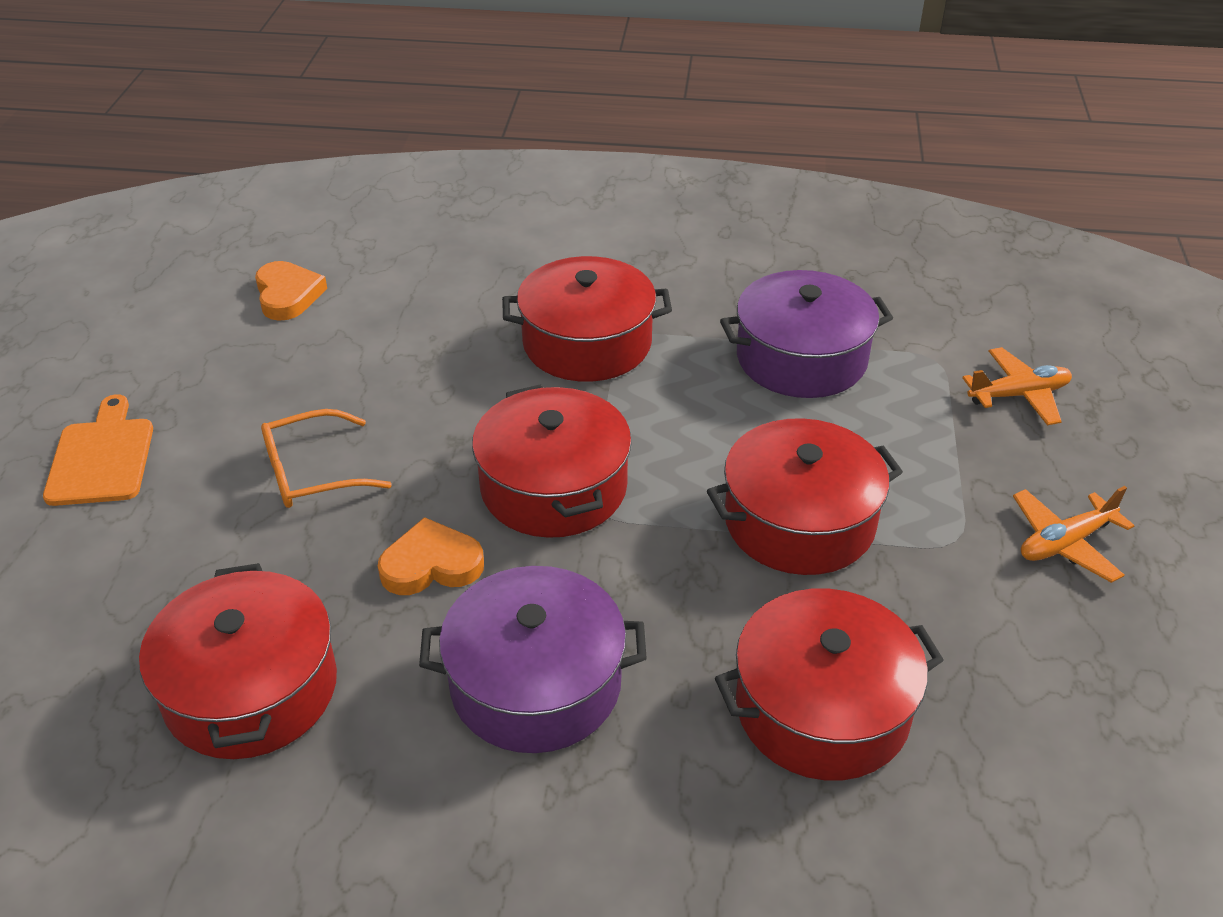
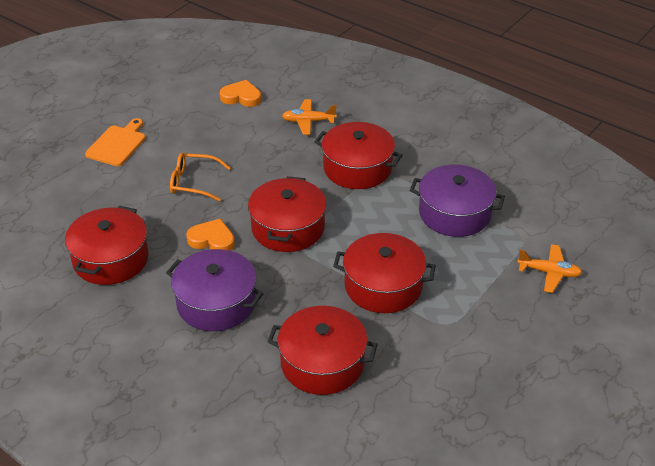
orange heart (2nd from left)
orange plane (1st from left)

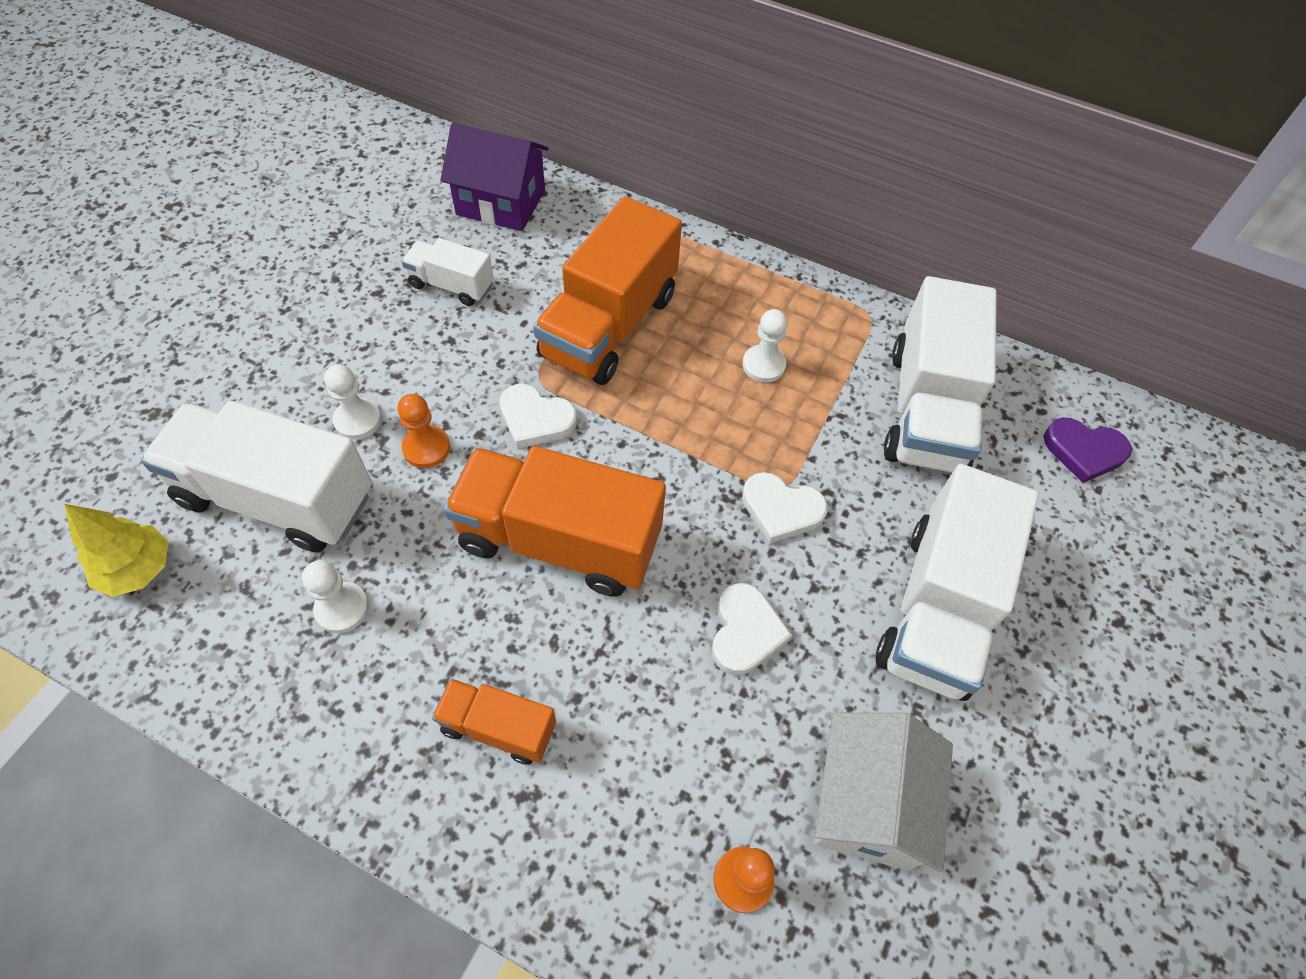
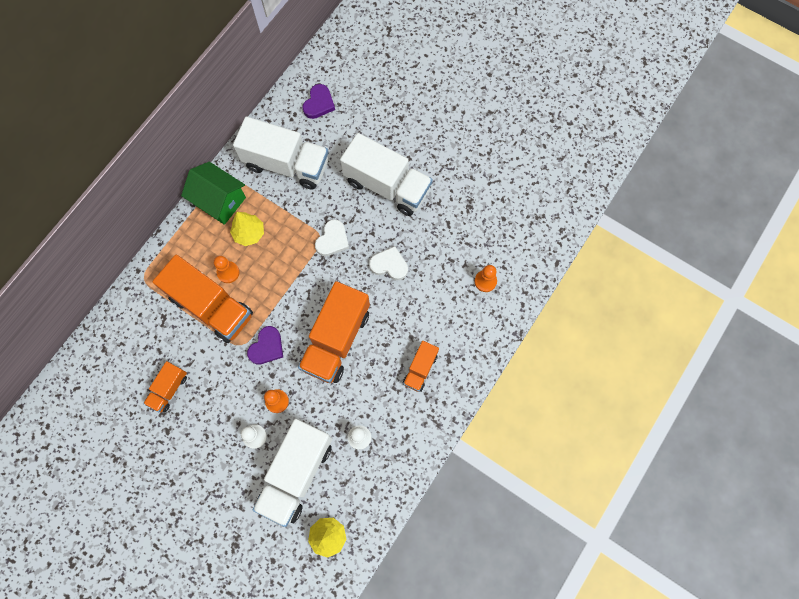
orange truck (1st from left)
purple house
purple heart (1st from left)
yellow tree (1st from left)
white house
green house
orange pawn (1st from left)

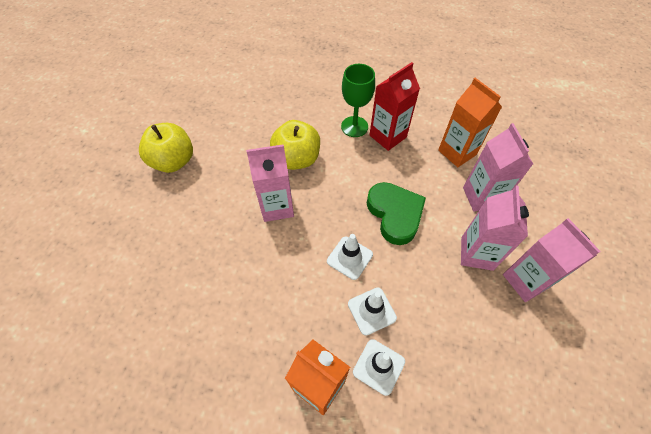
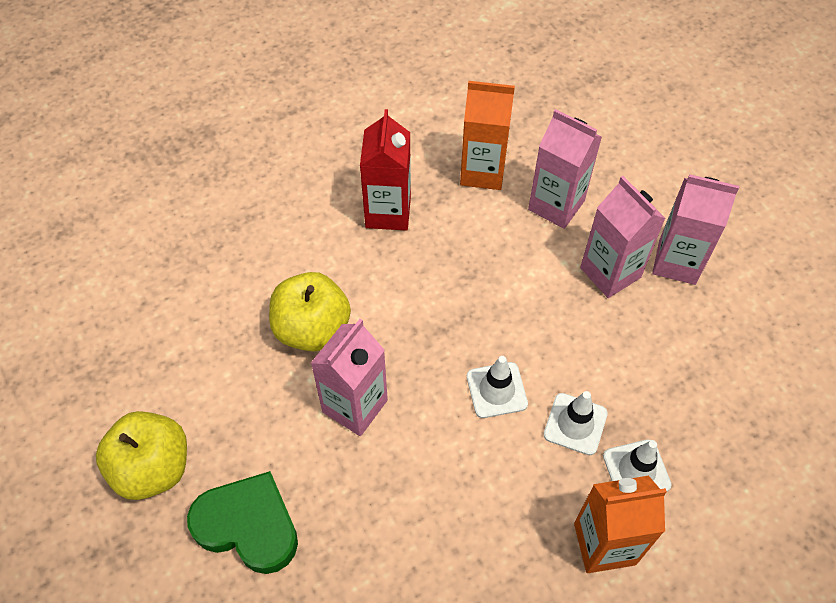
green goblet
green heart

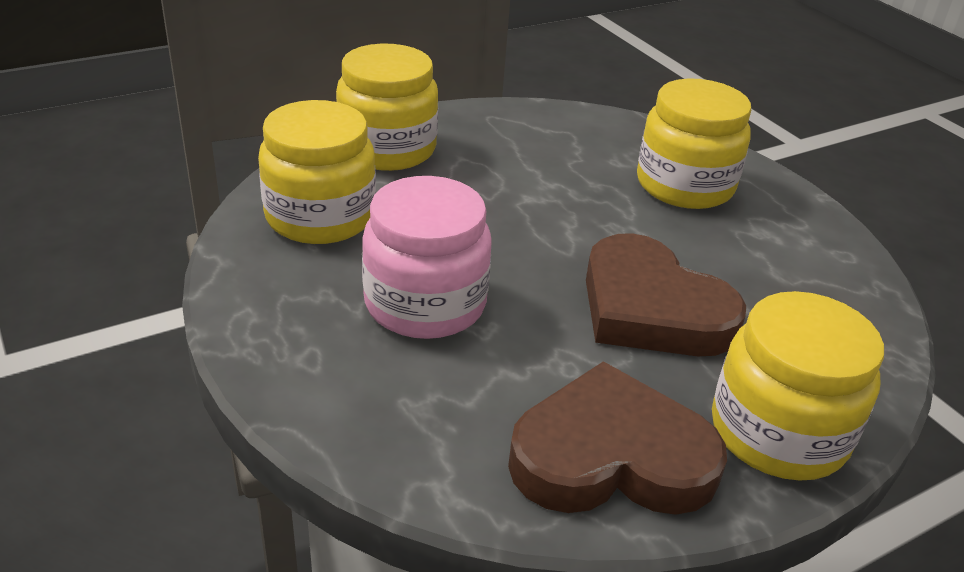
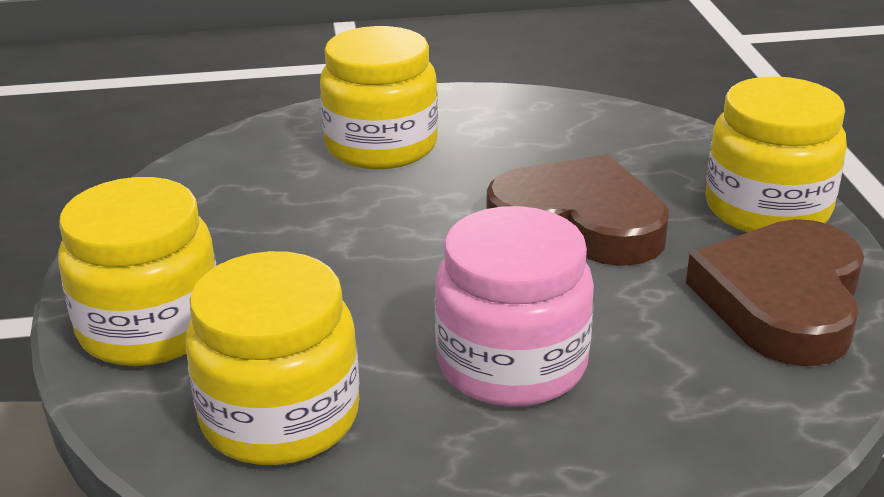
brown heart (1st from left)

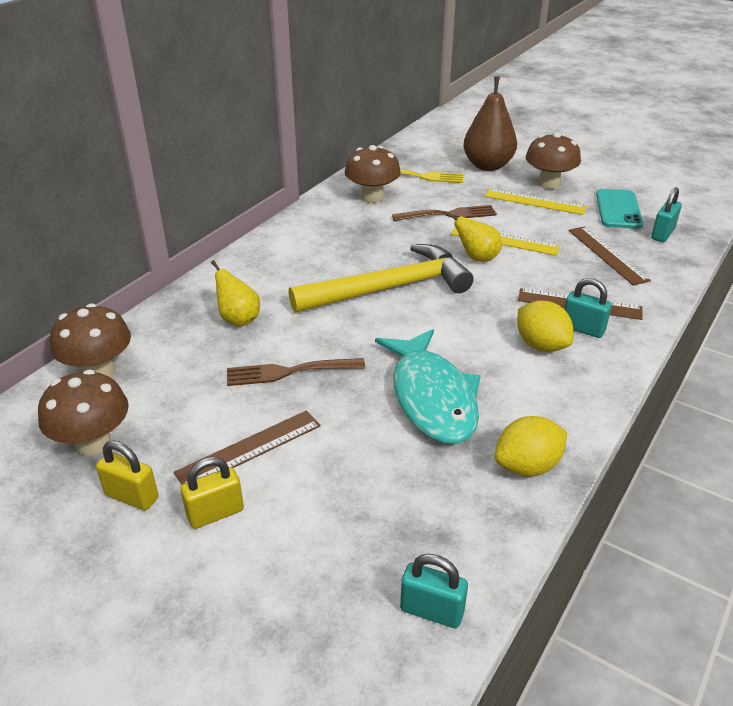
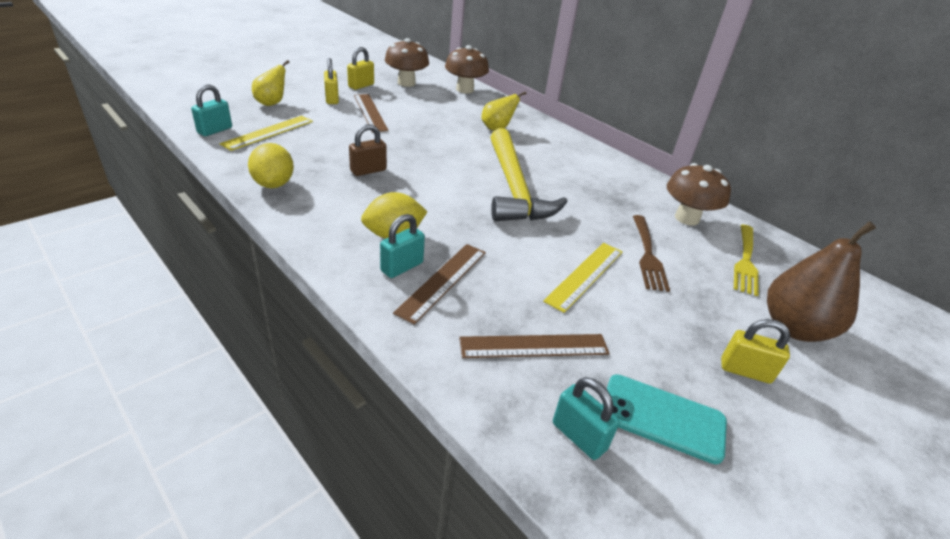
brown fork (1st from left in the first image)
brown padlock
yellow pear (1st from left)
yellow ruler (1st from left)
yellow padlock (3rd from left)

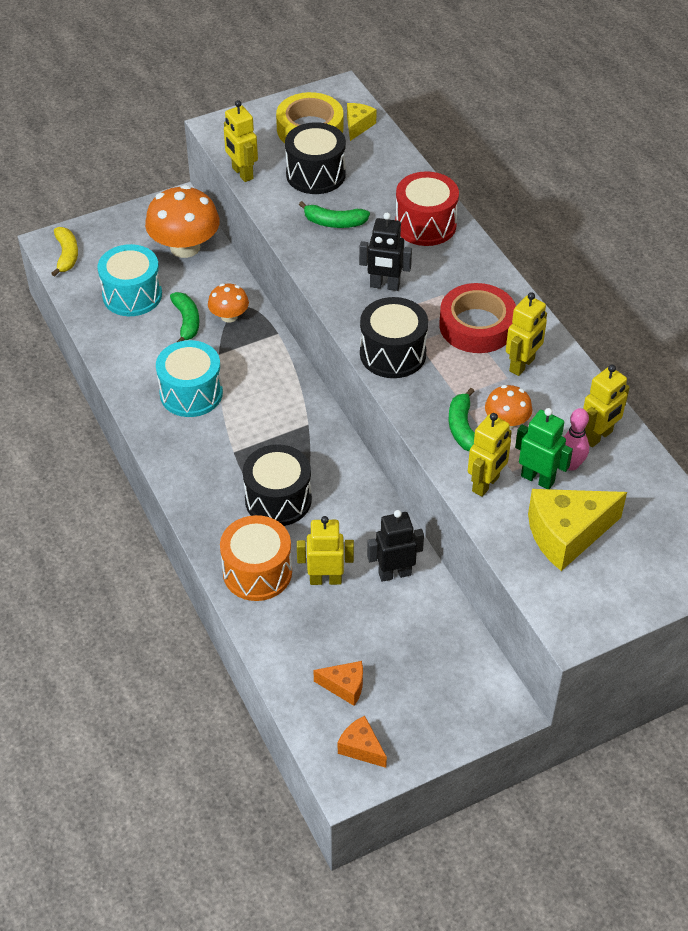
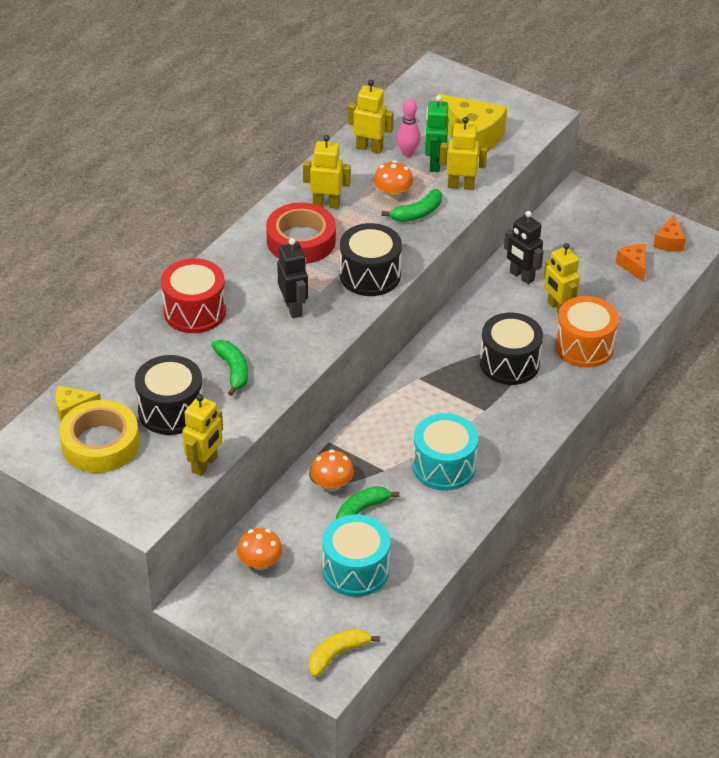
orange mushroom (1st from left)

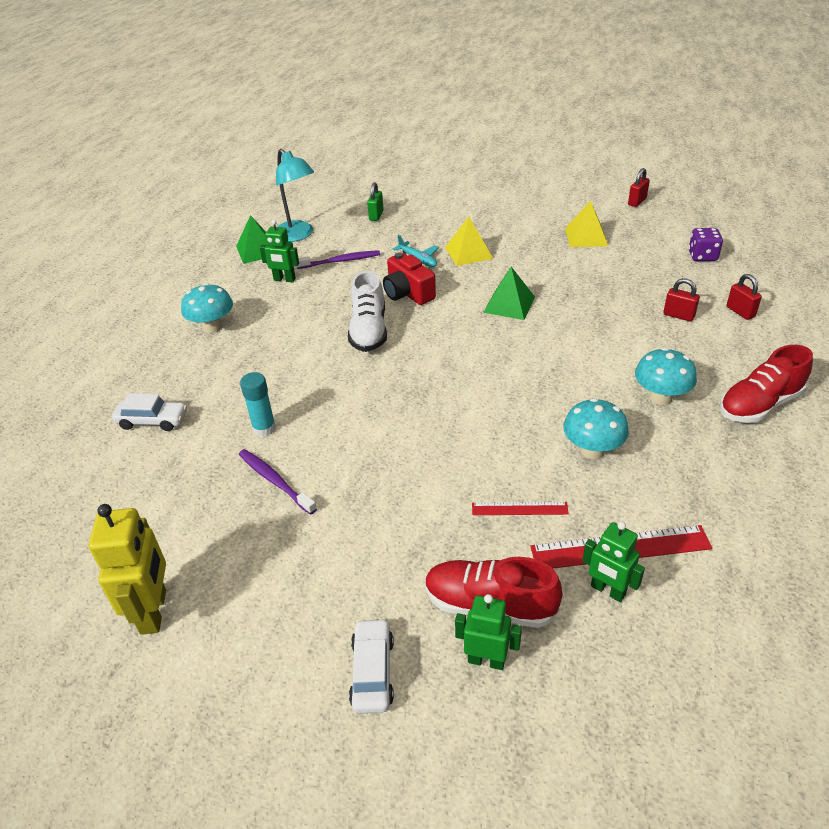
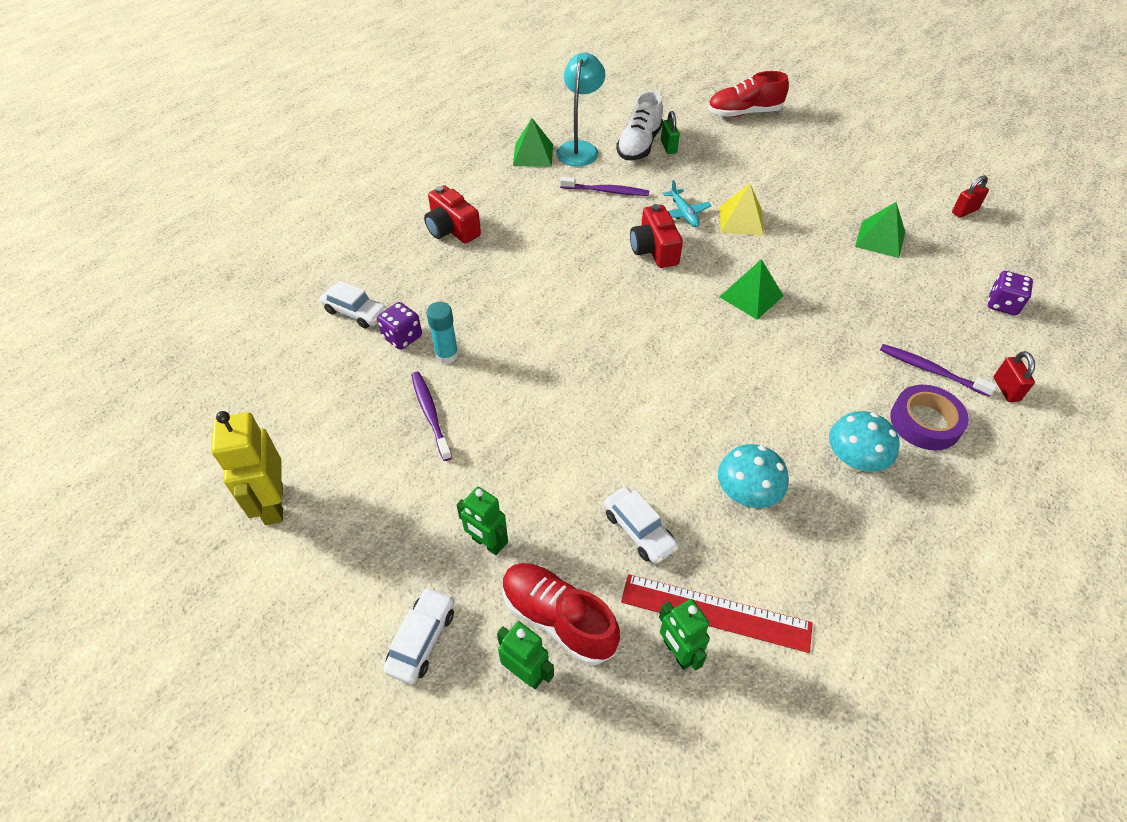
yellow robot
red camera (1st from left)
green robot (1st from left)
turquoise lamp
white shoe
green padlock
white car (3rd from left)
green pyramid (3rd from left)
purple toothbrush (3rd from left)
red shoe (2nd from left)
purple dice (1st from left)
purple tape

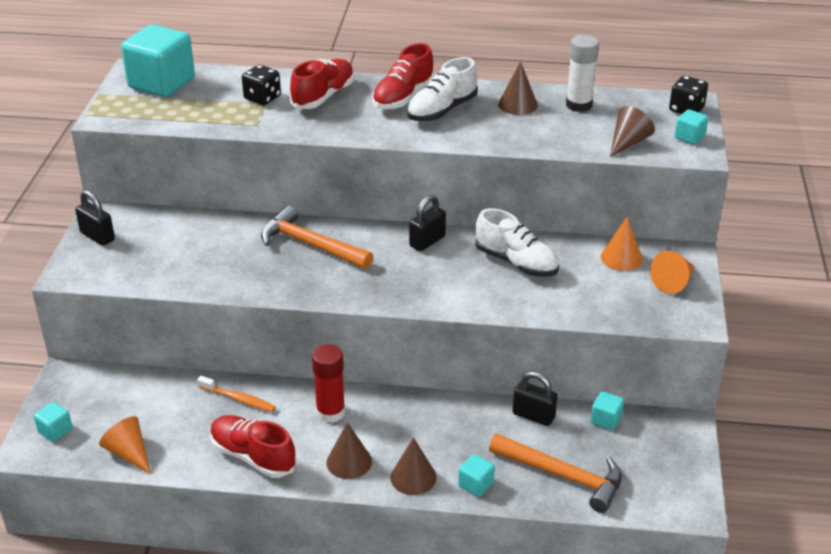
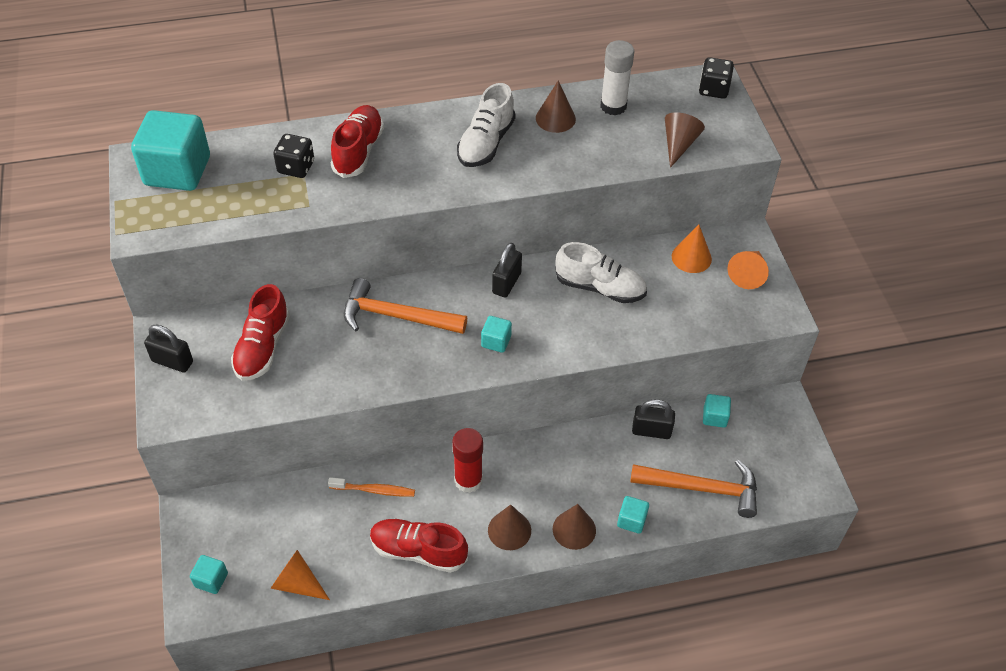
red shoe (1st from left)
turquoise cube (3rd from left)

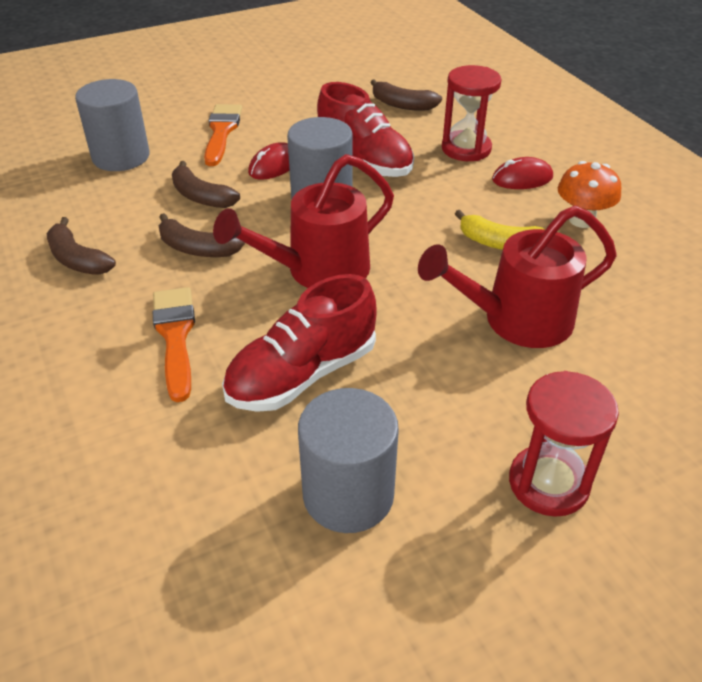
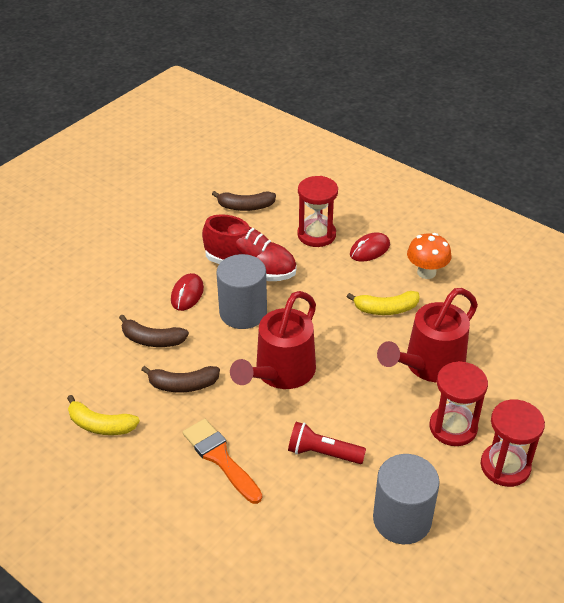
yellow banana (1st from left)
grey cylinder (1st from left in the first image)
orange brush (2nd from left in the first image)
red flashlight
red hourglass (2nd from left)

